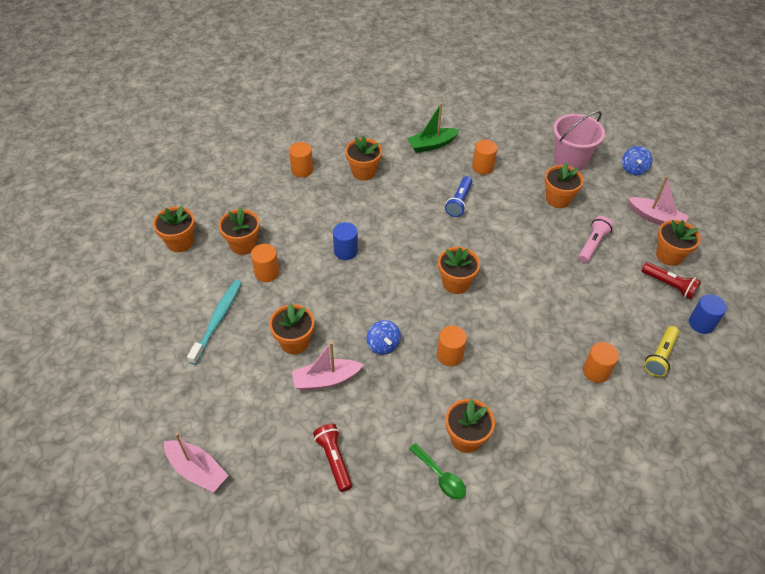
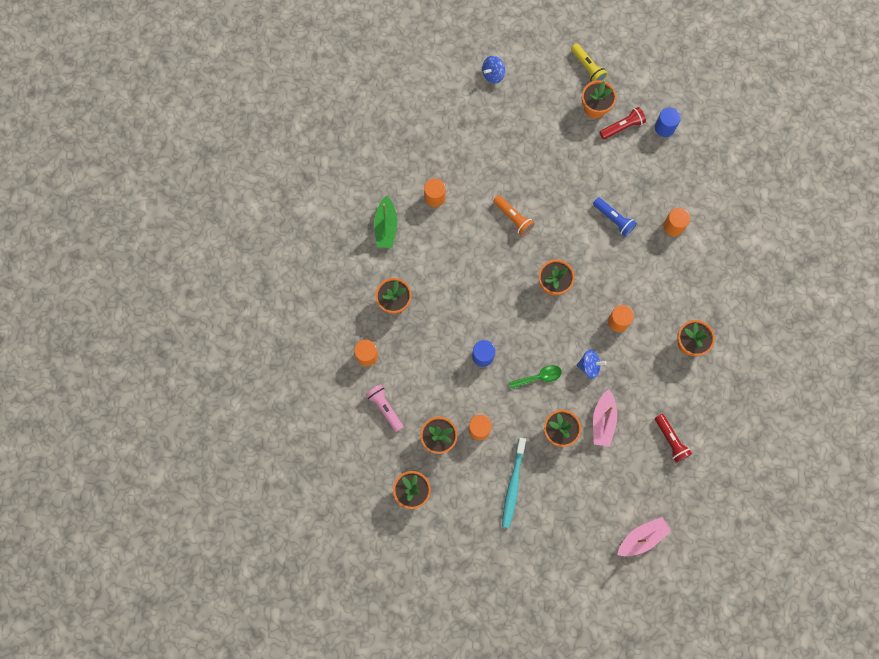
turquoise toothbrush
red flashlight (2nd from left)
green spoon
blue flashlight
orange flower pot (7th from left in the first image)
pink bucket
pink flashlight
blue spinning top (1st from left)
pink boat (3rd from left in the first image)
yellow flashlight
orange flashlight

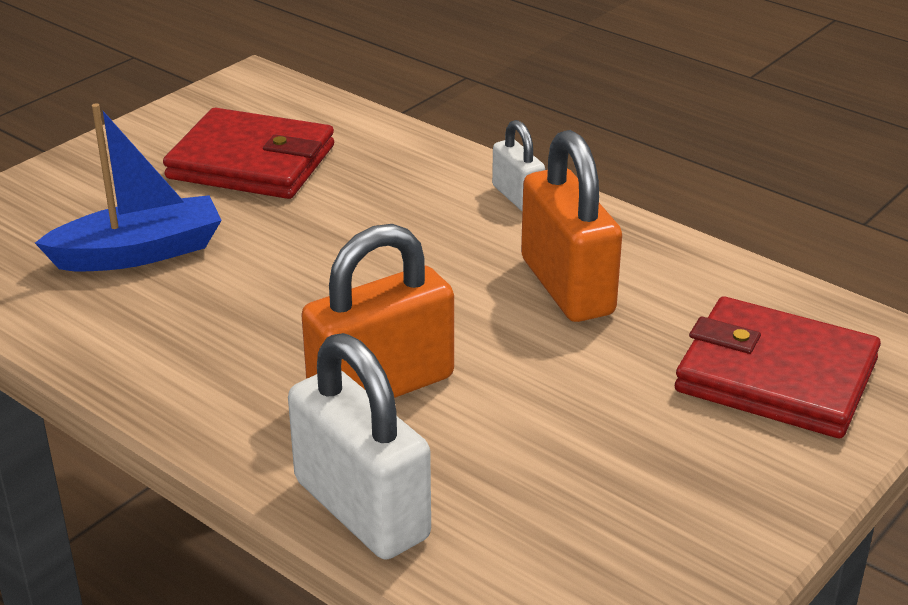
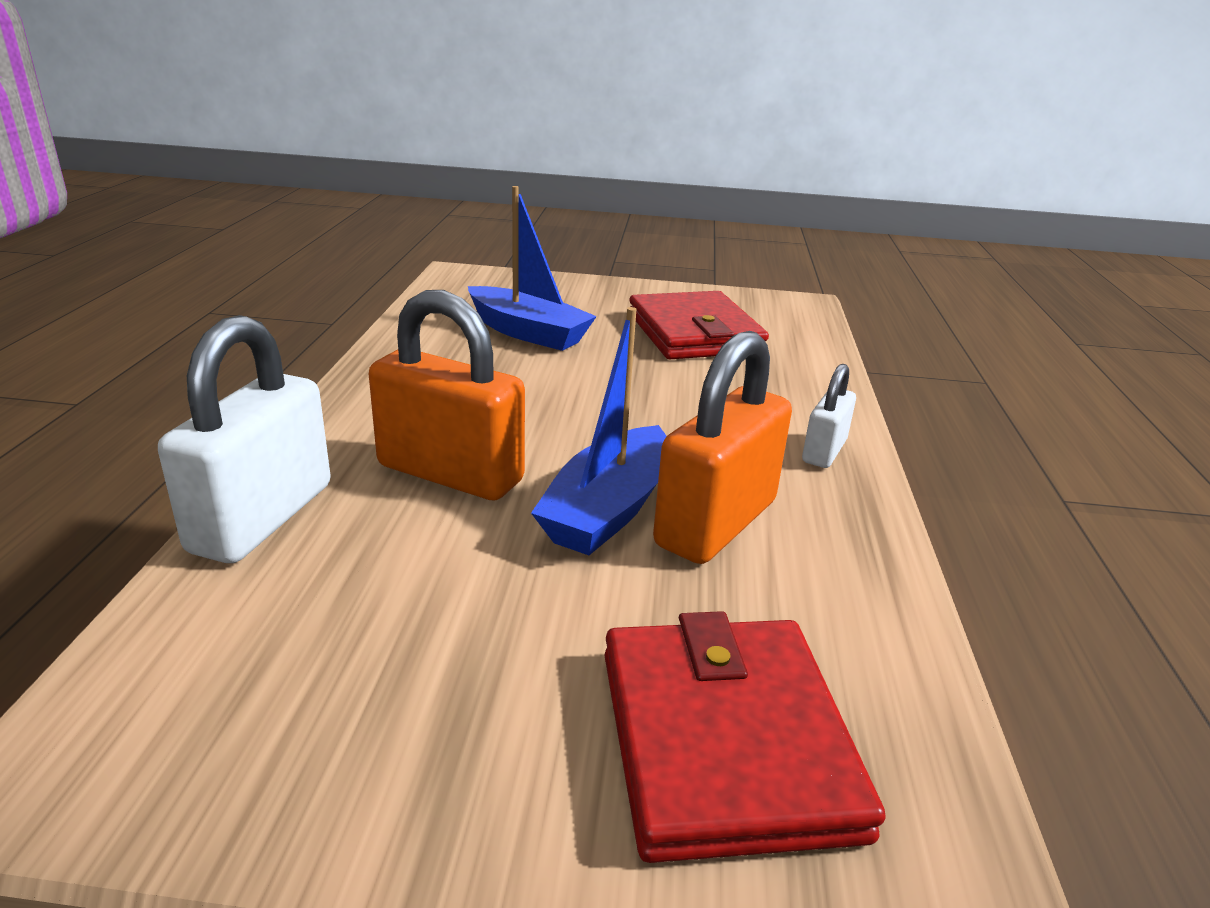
blue boat (2nd from left)

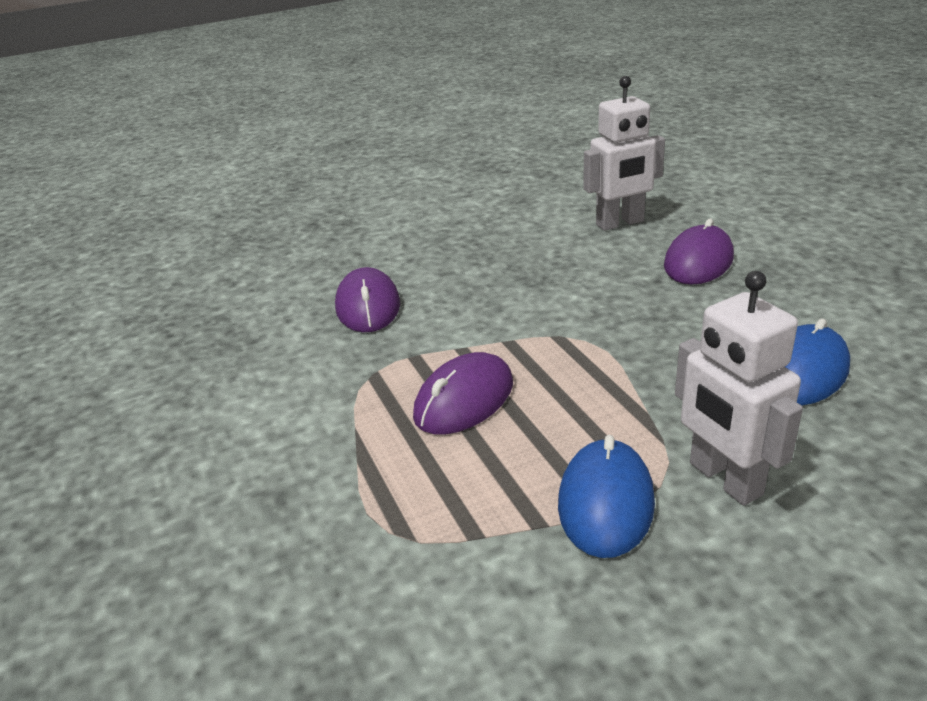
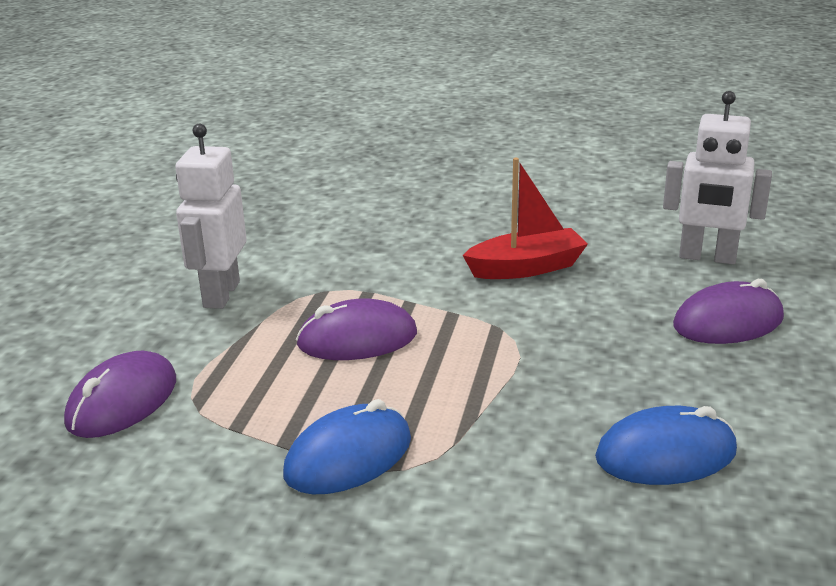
purple mouse (1st from left)
white robot (1st from left)
red boat

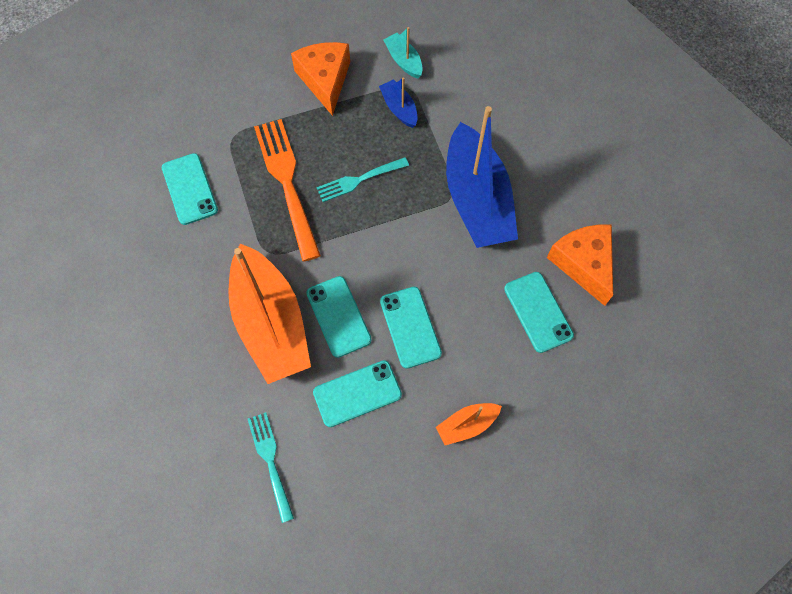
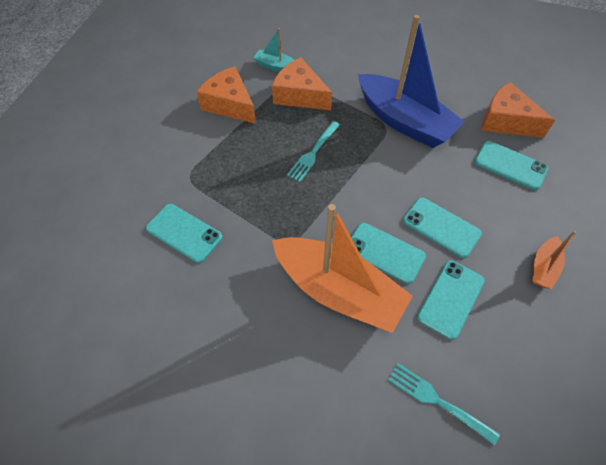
orange fork
orange cheese (2nd from left)

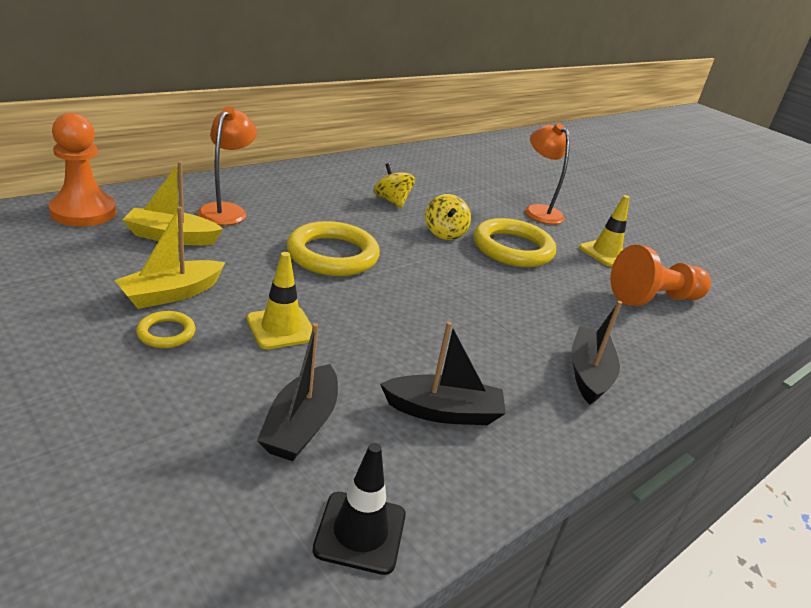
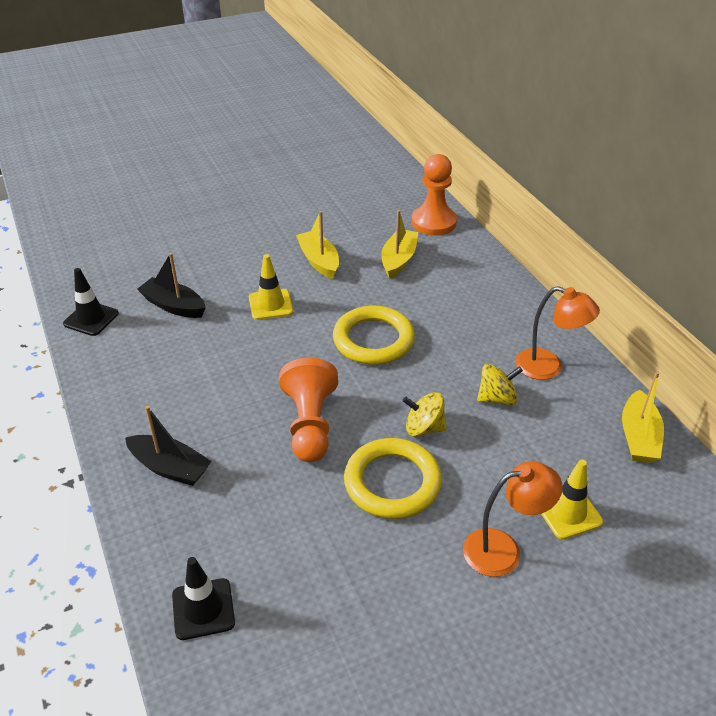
yellow ring (1st from left in the first image)
orange lamp (2nd from left)
black boat (2nd from left in the first image)
yellow traffic cone (2nd from left)
orange pawn (1st from left)
black traffic cone (2nd from left)
yellow boat (3rd from left)

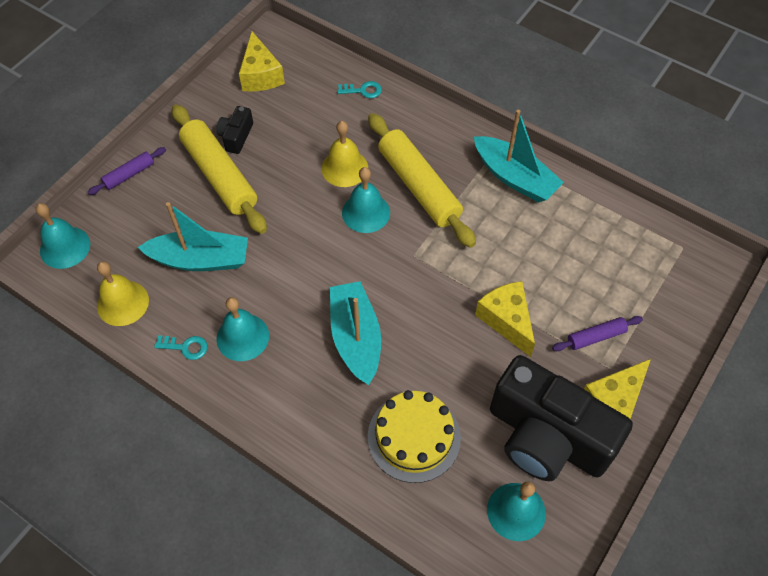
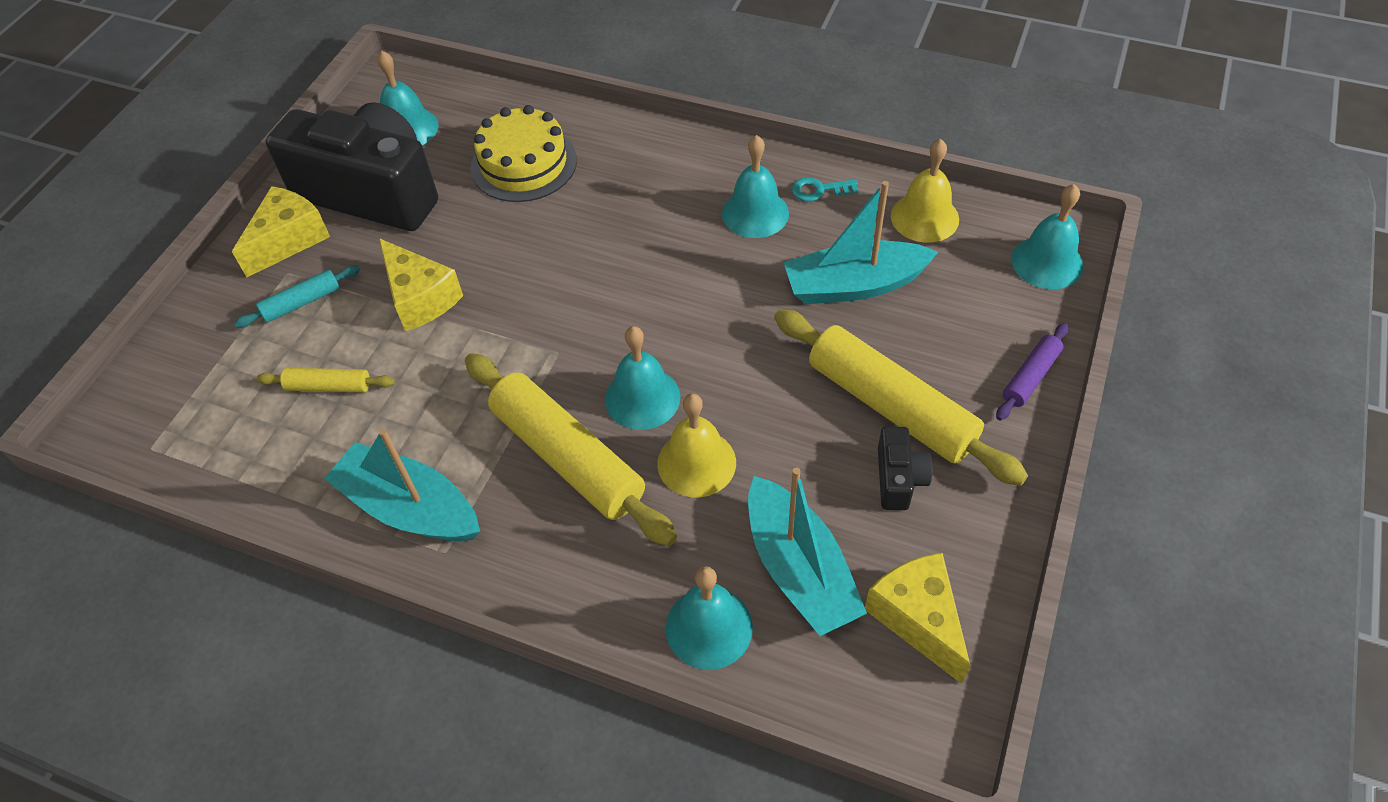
turquoise boat (2nd from left)
turquoise bell (3rd from left)
turquoise rolling pin
yellow rolling pin (1st from left)

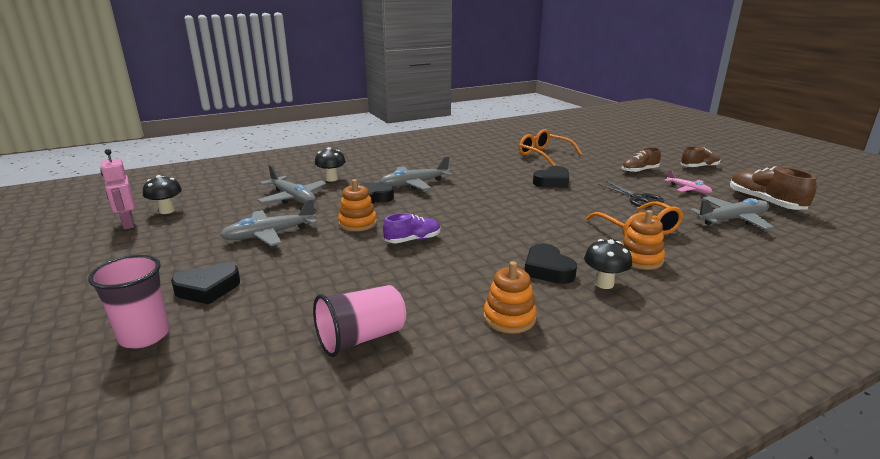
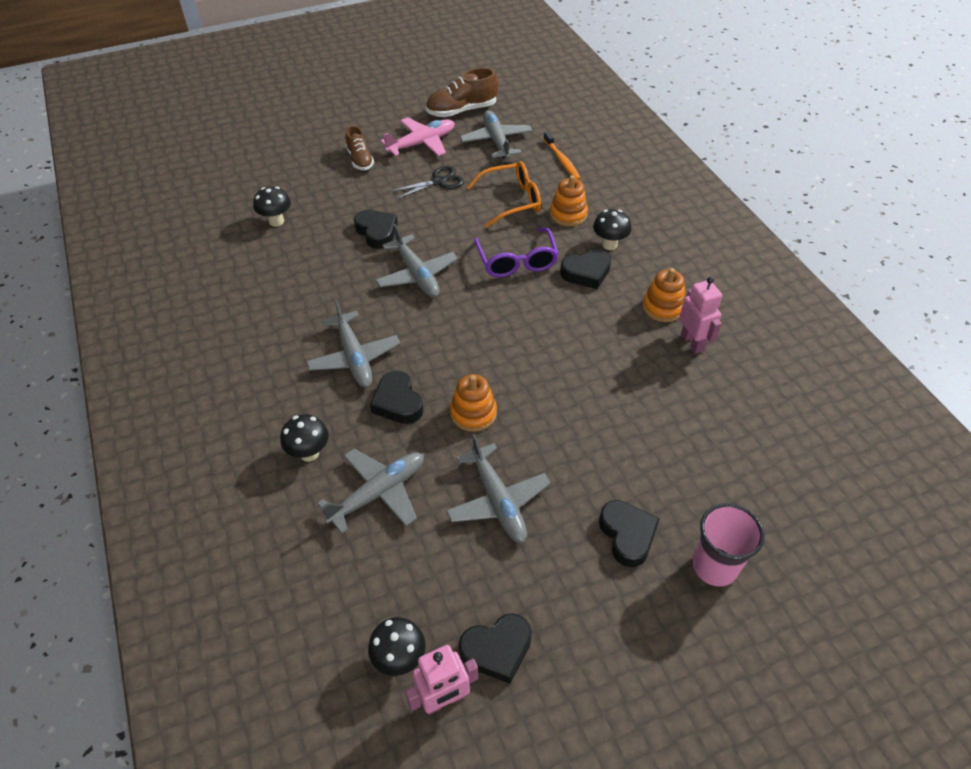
pink cup (2nd from left in the first image)
purple shoe
black mushroom (1st from left)
pink plane
brown shoe (2nd from left in the first image)
grey plane (3rd from left)
black heart (3rd from left)
purple glasses
orange toothbrush
pink robot (2nd from left)

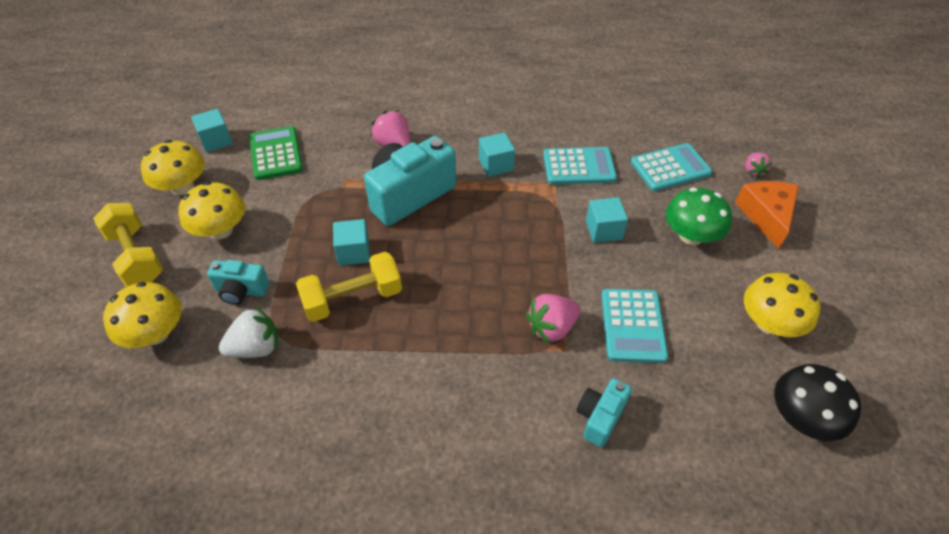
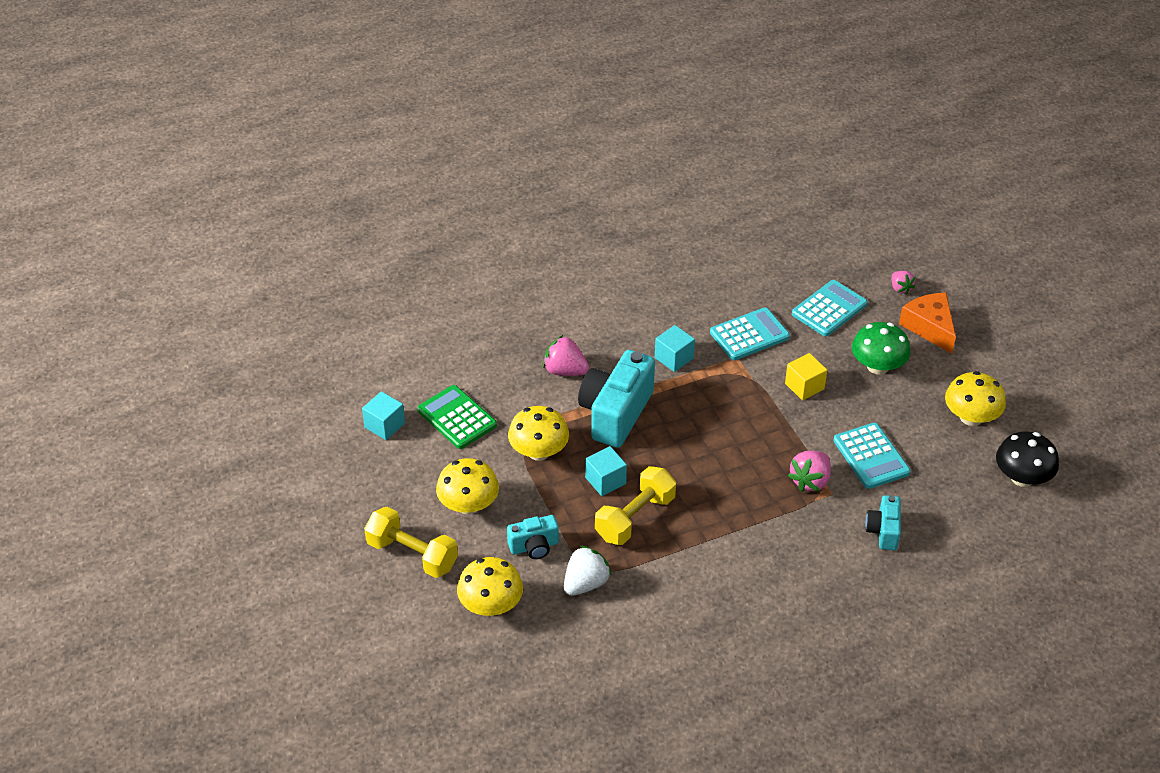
yellow mushroom (3rd from left)
yellow cube

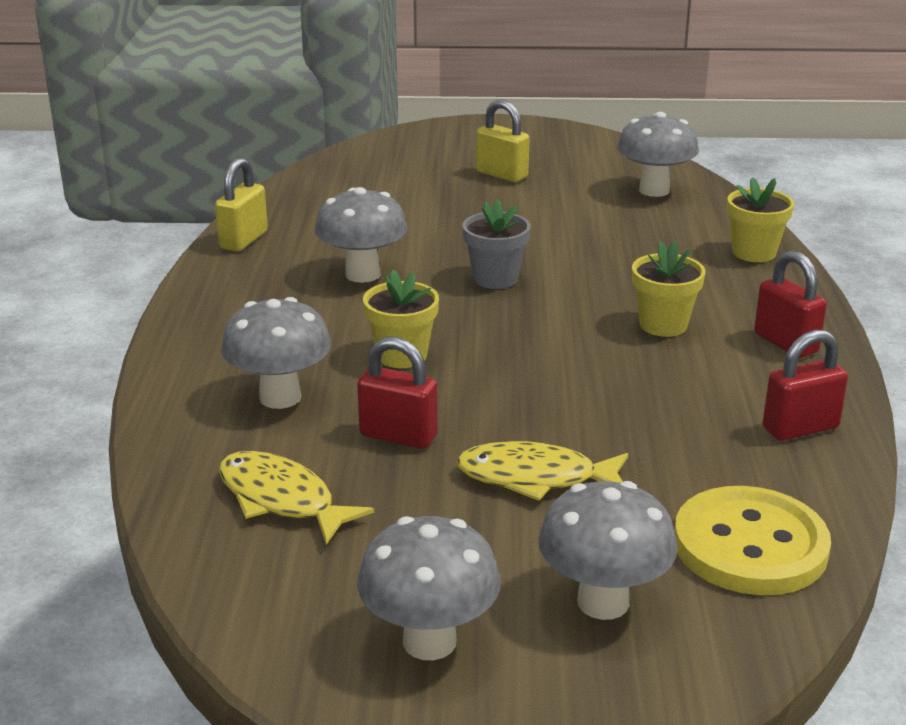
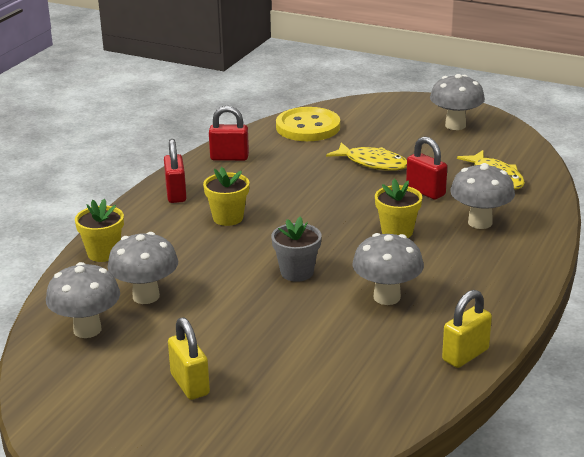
grey mushroom (2nd from left)

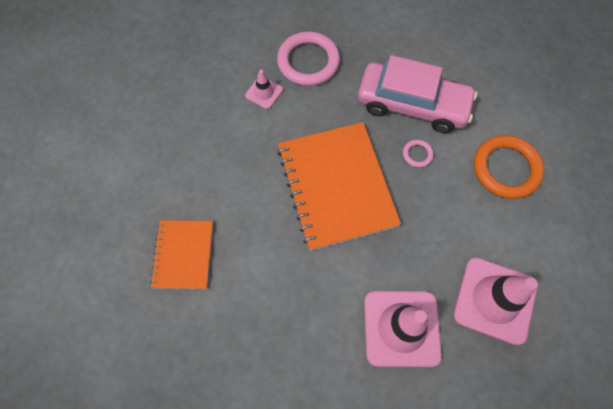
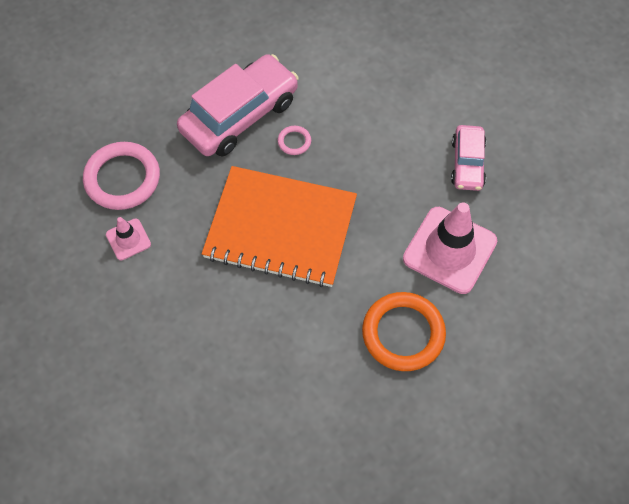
orange notebook (1st from left in the first image)
pink car (2nd from left)
orange ring

